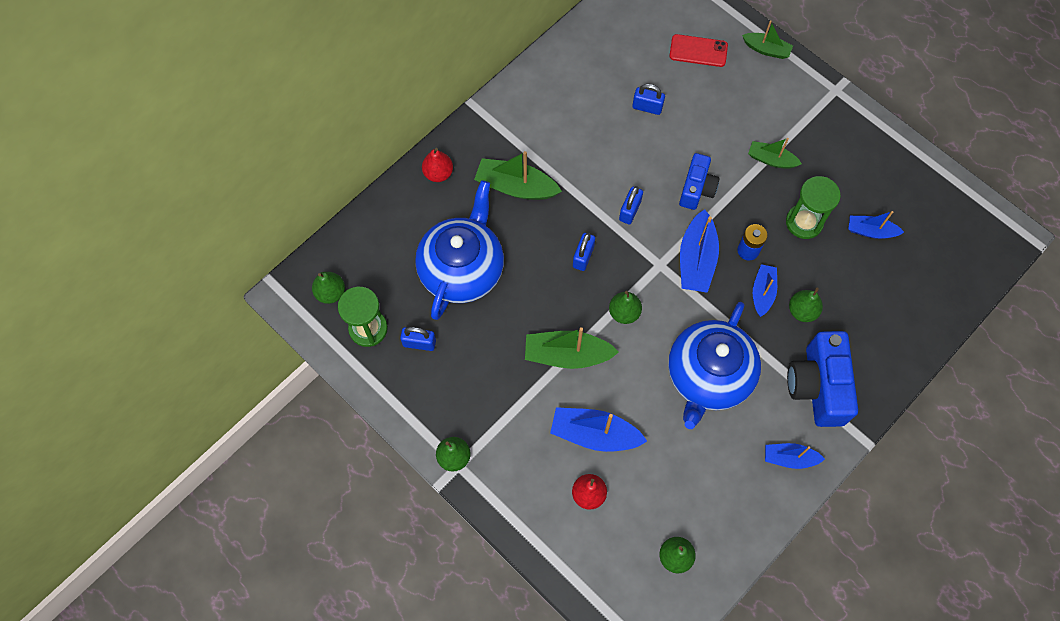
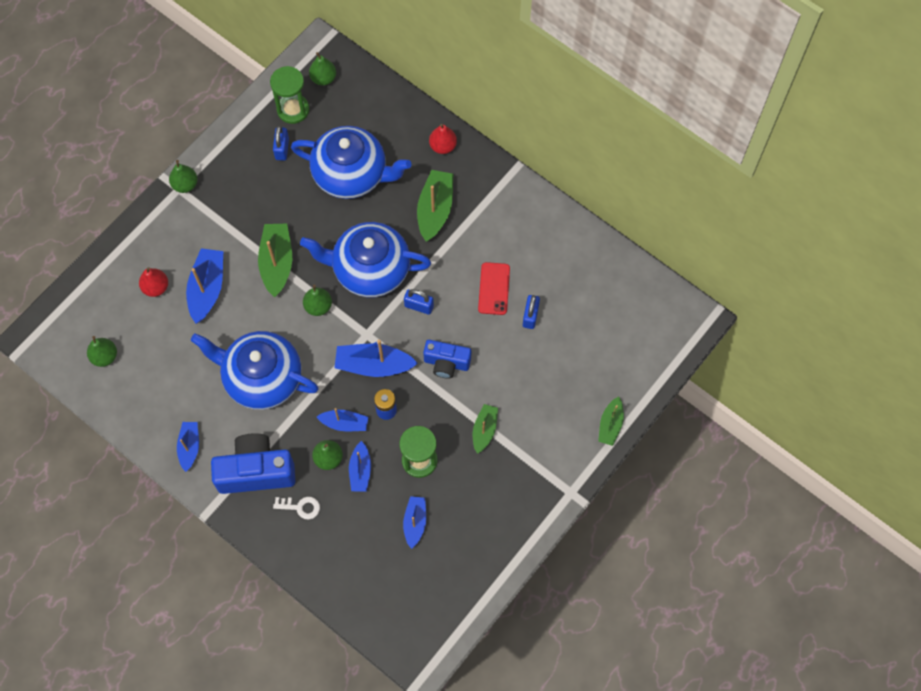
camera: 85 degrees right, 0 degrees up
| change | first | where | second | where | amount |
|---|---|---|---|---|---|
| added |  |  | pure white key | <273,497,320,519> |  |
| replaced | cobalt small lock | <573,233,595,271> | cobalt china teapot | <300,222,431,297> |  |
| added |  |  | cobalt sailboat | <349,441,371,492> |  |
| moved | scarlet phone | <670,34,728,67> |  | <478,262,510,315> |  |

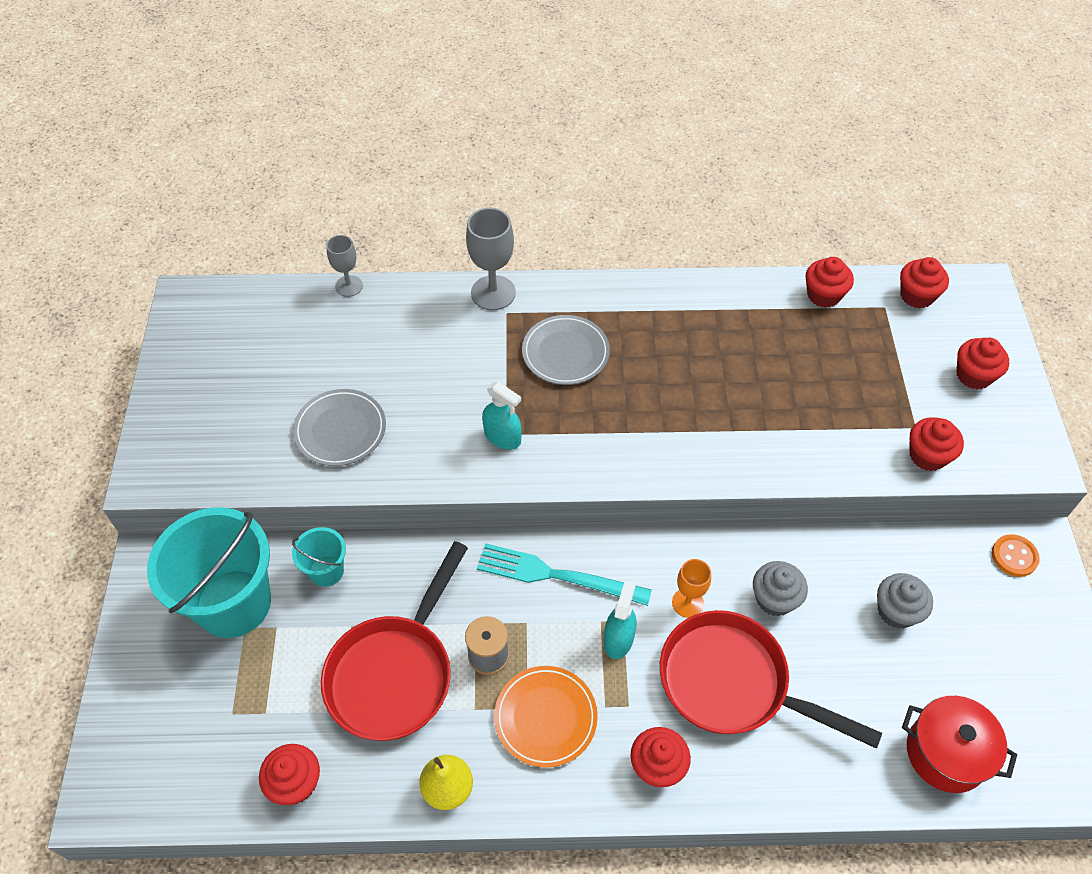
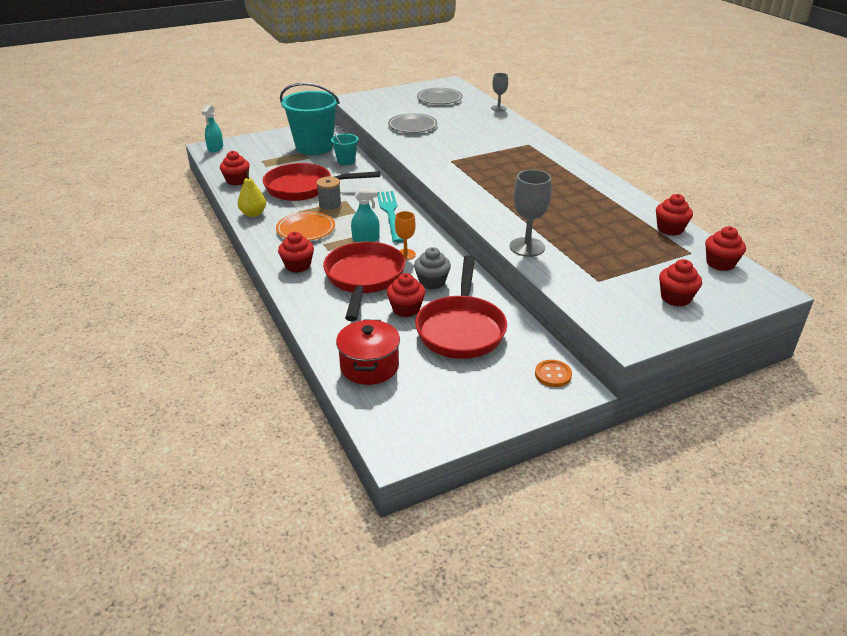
camera: 65 degrees right, 20 degrees down
| change | first | where | second | where | amount |
|---|---|---|---|---|---|
| moved | aqua spray bottle | <482,382,522,450> |  | <202,105,223,152> |  |
| moved | scarlet muffin | <910,417,964,471> |  | <387,273,425,317> |  |
| replaced | gray muffin | <877,573,933,629> | scarlet frying pan | <415,255,507,359> |  |
| moved | gray flat dish | <522,315,610,385> |  | <417,88,463,104> |  |
| moved | gray wine glass | <466,208,516,310> |  | <510,170,552,257> |  |

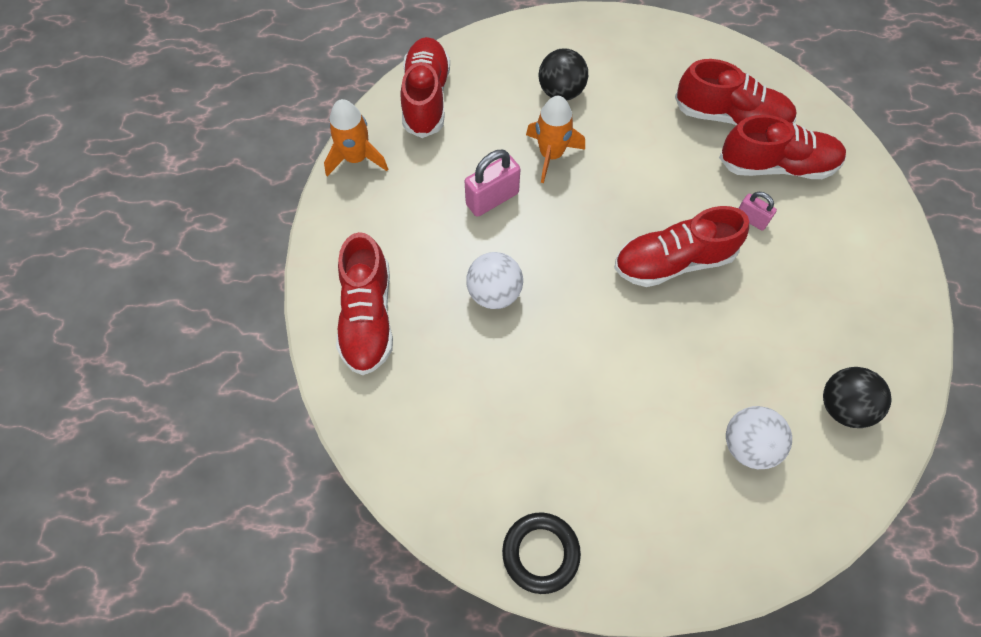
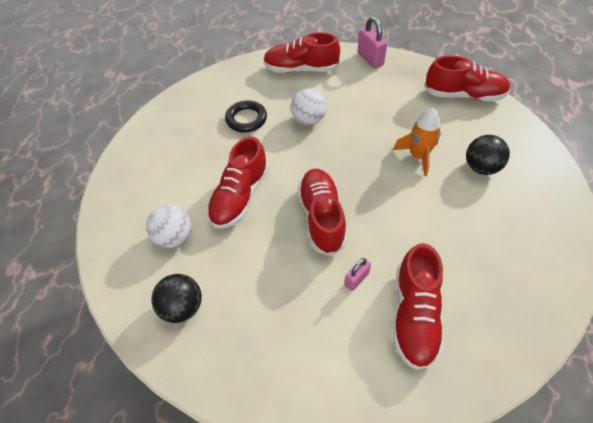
camera: 100 degrees right, 10 degrees down
| change | first | where | second | where | amount |
|---|---|---|---|---|---|
| moved | scarlet lace-up shoe | <675,59,796,125> |  | <207,136,269,229> |  |
| moved | ebony hoop | <502,512,581,594> |  | <225,100,267,132> |  |
| moved | rose-pink small lock | <465,150,520,217> |  | <358,16,387,68> |  |
| removed | orange toy rocket | <324,99,388,176> |  |  |  |

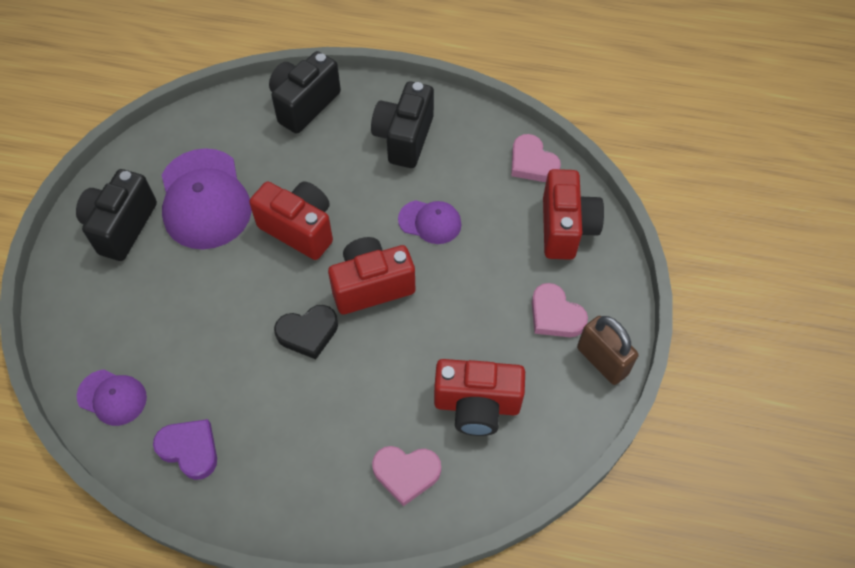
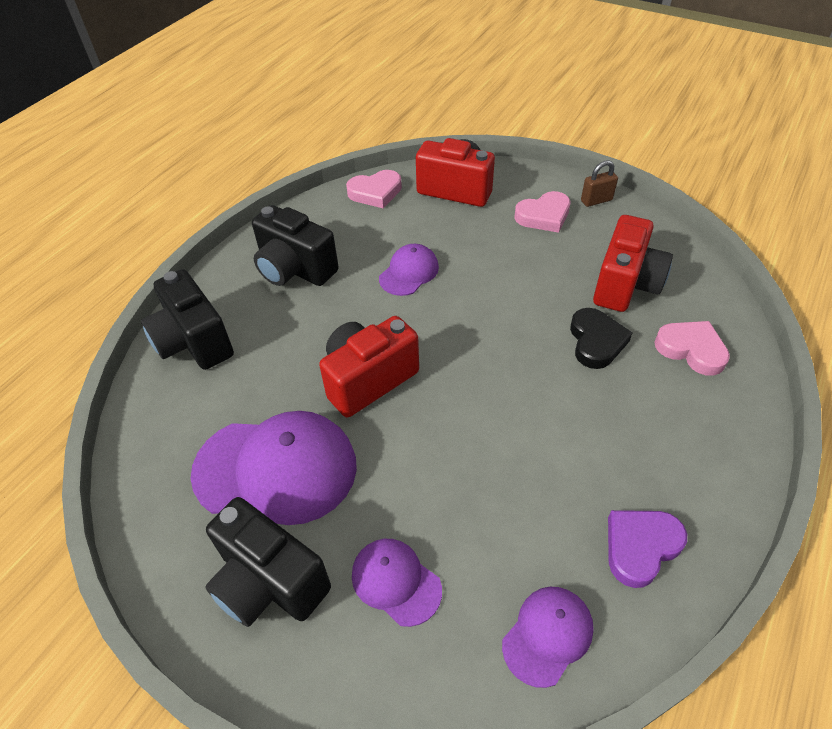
camera: 70 degrees left, 10 degrees down
| change | first | where | second | where | amount |
|---|---|---|---|---|---|
| added |  |  | royal purple baseball cap | <352,539,442,627> |  |
| moved | ebony heart | <274,305,338,359> |  | <570,308,633,369> |  |
| resized | brown small lock | <577,316,638,385> |  | <581,160,618,207> | x0.63 |
| turned | rose-pink heart | <372,446,441,506> |  | <654,321,730,376> | 75 degrees counterclockwise |
| removed | scarlet camera | <328,237,415,315> |  |  |  |

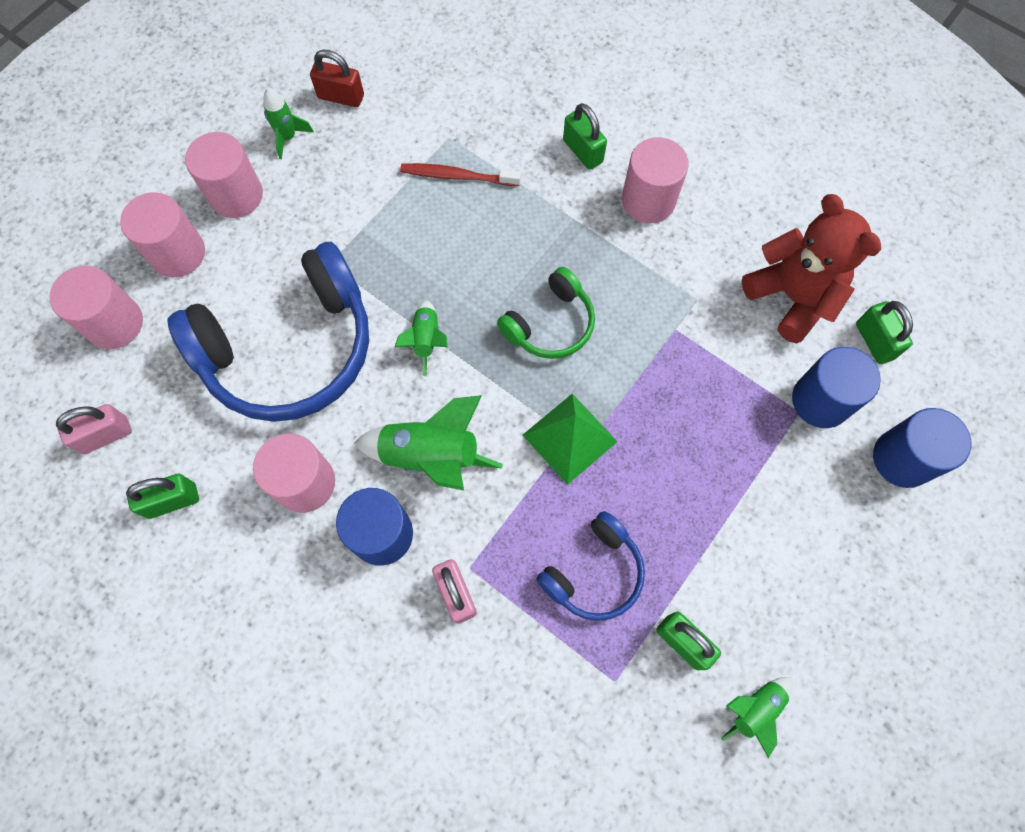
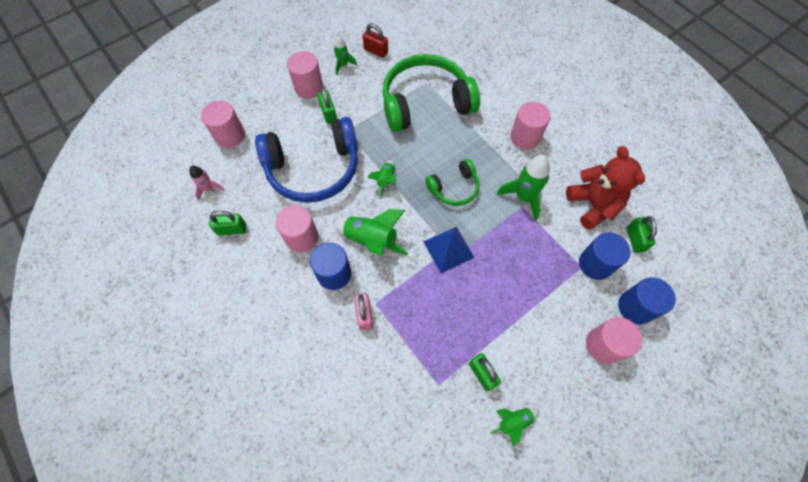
camera: 15 degrees right, 5 degrees down
| change | first | where | second | where | amount |
|---|---|---|---|---|---|
| replaced | rose-pink small lock | <56,404,132,454> | rose-pink toy rocket | <189,166,225,201> |  |
| moved | leaf-green small lock | <563,103,607,170> |  | <318,86,337,124> |  |
| replaced | scarlet toothbrush | <400,163,521,186> | leaf-green headphones | <382,54,480,132> |  |
| recoloured | leaf-green pyramid shape | <523,394,618,485> | cobalt pyramid shape | <423,227,475,273> |  |
| added |  |  | leaf-green toy rocket | <496,155,550,221> |  |
| moved | rose-pink cylinder | <120,192,205,277> |  | <586,317,642,364> |  |
| removed | cobalt headphones | <536,511,645,621> |  |  |  |

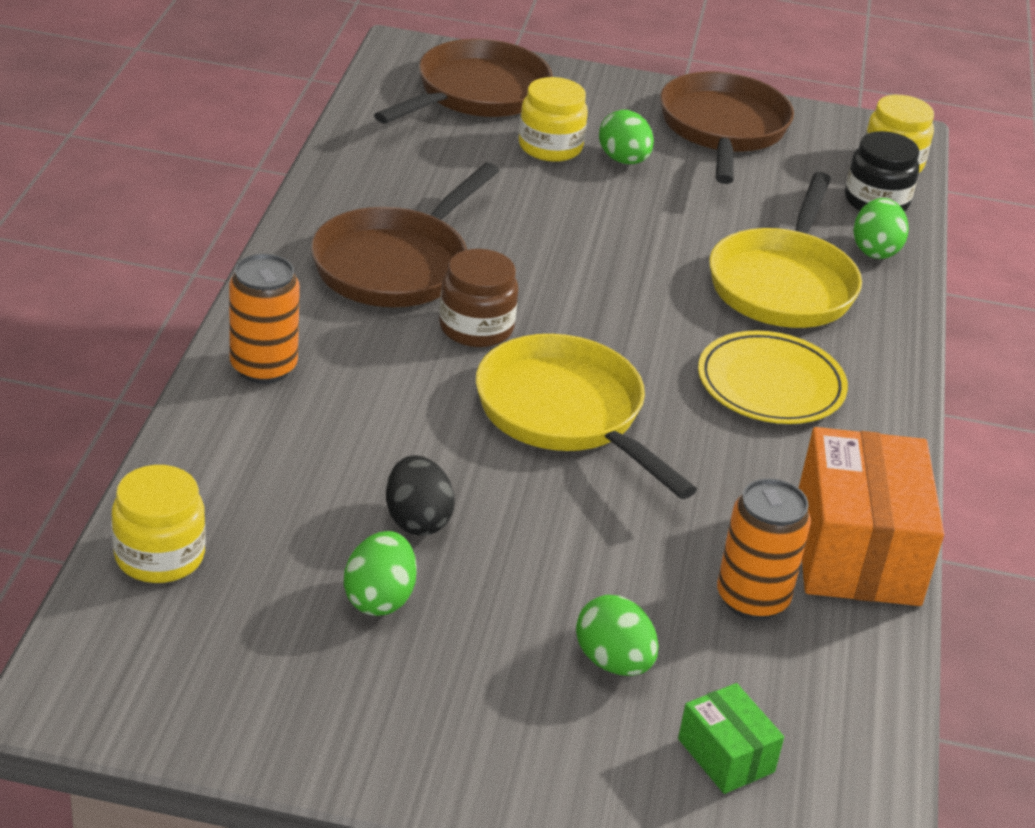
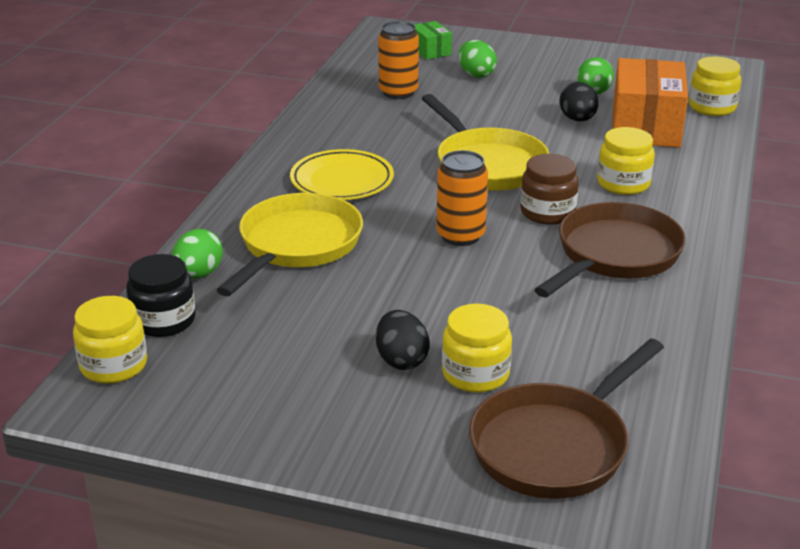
camera: 170 degrees left, 5 degrees down
| change | first | where | second | where | amount |
|---|---|---|---|---|---|
| recoloured | leaf-green egg shape | <599,110,654,164> | ebony egg shape | <376,310,430,370> |  |
| moved | orange tin | <229,254,300,384> |  | <436,150,488,246> |  |
| added |  |  | golden preserve jar | <597,127,655,195> |  |
| moved | orange parcel | <799,427,944,606> |  | <612,58,688,148> |  |
| removed | brown frying pan | <660,72,794,184> |  |  |  |

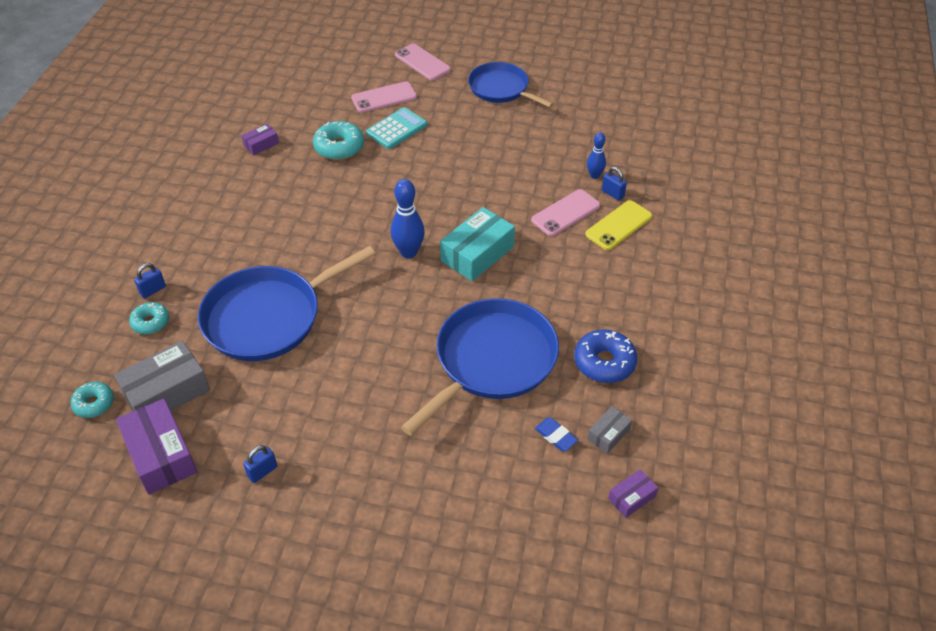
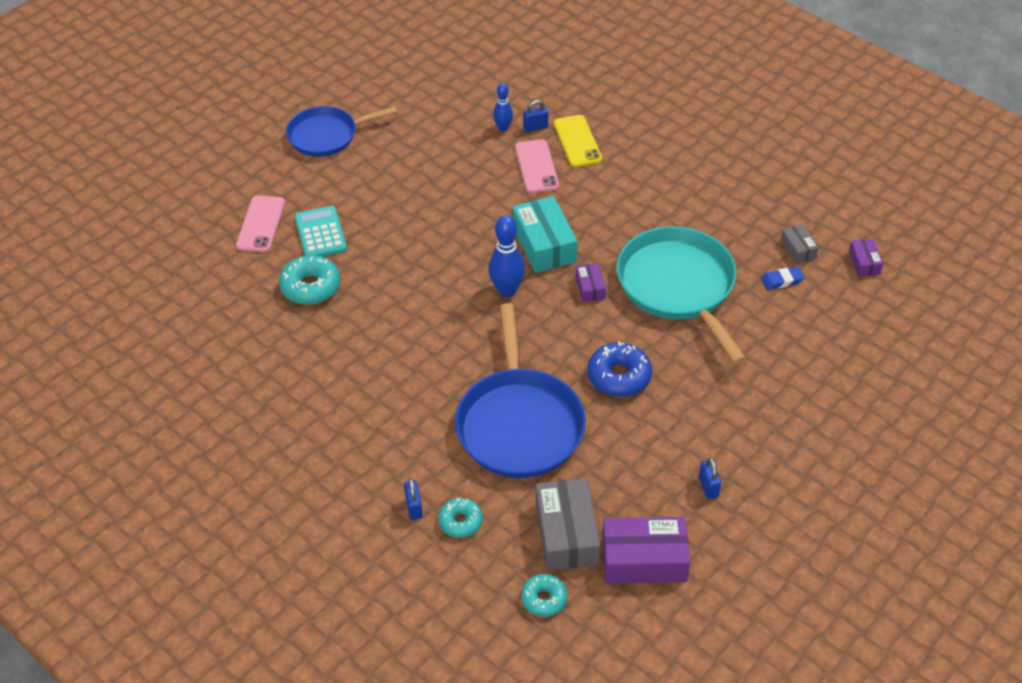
camera: 60 degrees left, 0 degrees up
| change | first | where | second | where | amount |
|---|---|---|---|---|---|
| moved | royal purple parcel | <241,124,279,155> |  | <576,263,606,302> |  |
| moved | cobalt donut | <574,329,637,383> |  | <588,342,652,397> |  |
| recoloured | cobalt frying pan | <401,298,559,436> | aqua frying pan | <617,226,747,364> |  |
| removed | rose-pink phone | <395,44,451,80> |  |  |  |

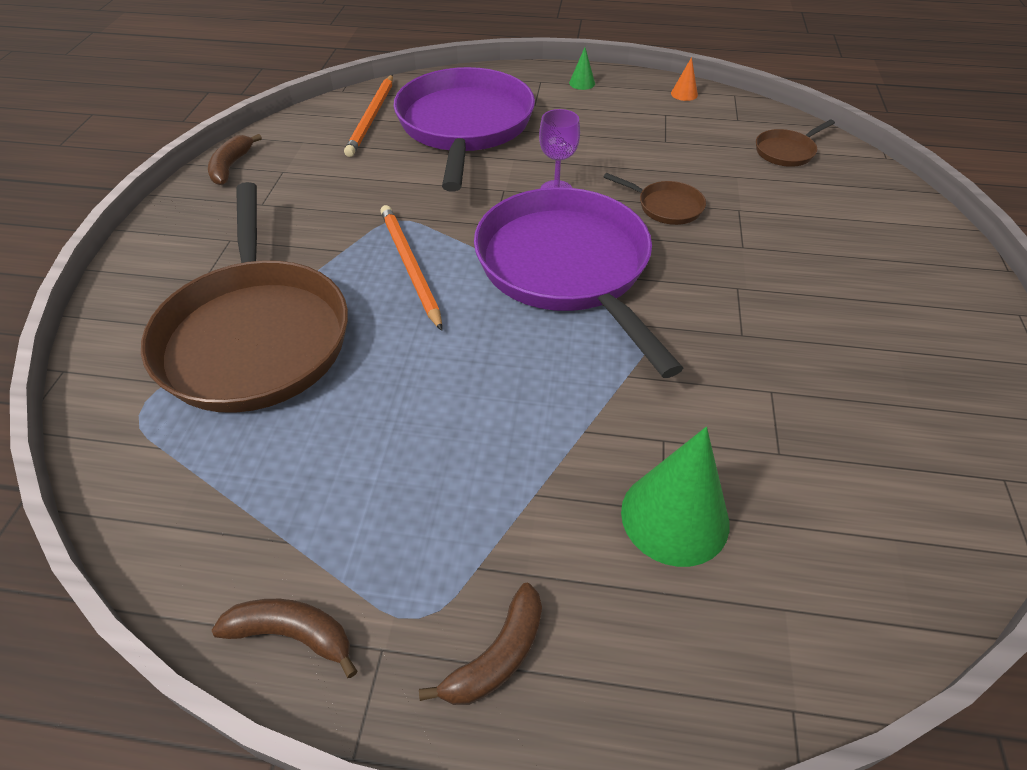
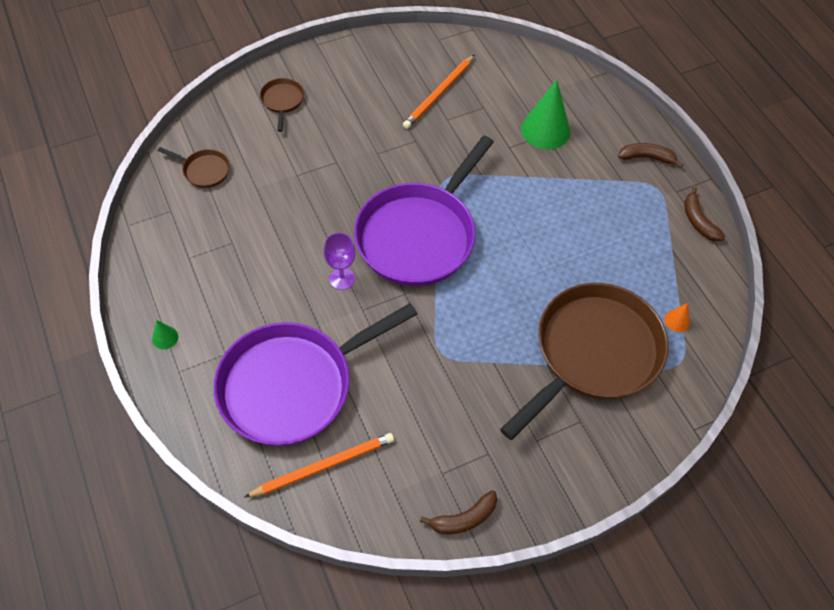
camera: 125 degrees left, 10 degrees up
| change | first | where | second | where | amount |
|---|---|---|---|---|---|
| moved | brown frying pan | <604,173,706,225> |  | <260,78,304,132> |  |
| moved | orange lead pencil | <380,205,442,331> |  | <403,55,475,129> |  |
| moved | orange cone | <671,57,698,101> |  | <665,303,690,332> |  |

